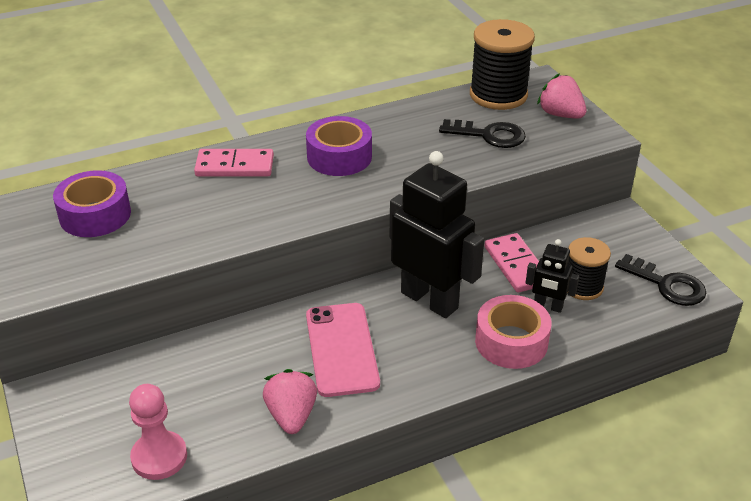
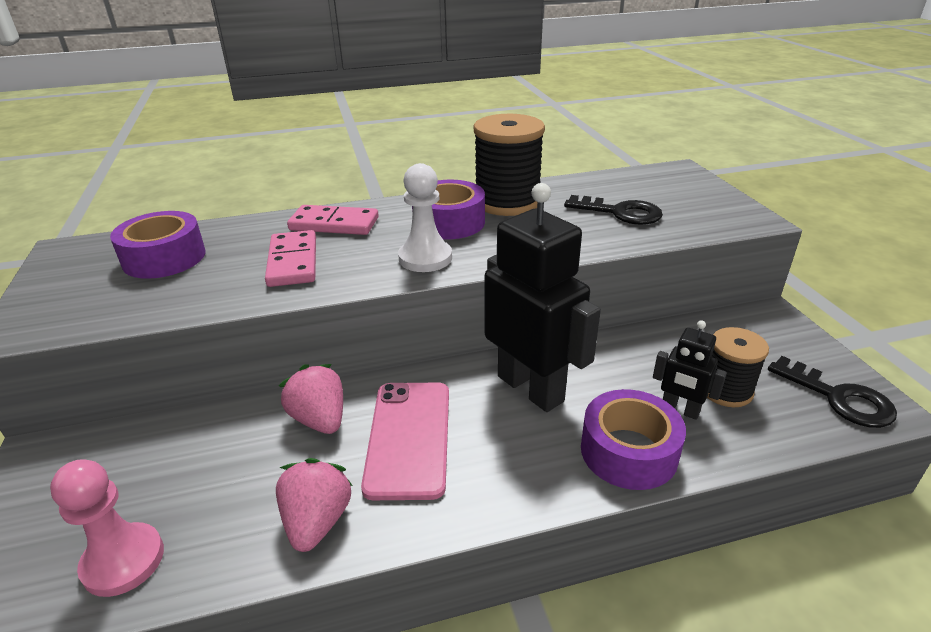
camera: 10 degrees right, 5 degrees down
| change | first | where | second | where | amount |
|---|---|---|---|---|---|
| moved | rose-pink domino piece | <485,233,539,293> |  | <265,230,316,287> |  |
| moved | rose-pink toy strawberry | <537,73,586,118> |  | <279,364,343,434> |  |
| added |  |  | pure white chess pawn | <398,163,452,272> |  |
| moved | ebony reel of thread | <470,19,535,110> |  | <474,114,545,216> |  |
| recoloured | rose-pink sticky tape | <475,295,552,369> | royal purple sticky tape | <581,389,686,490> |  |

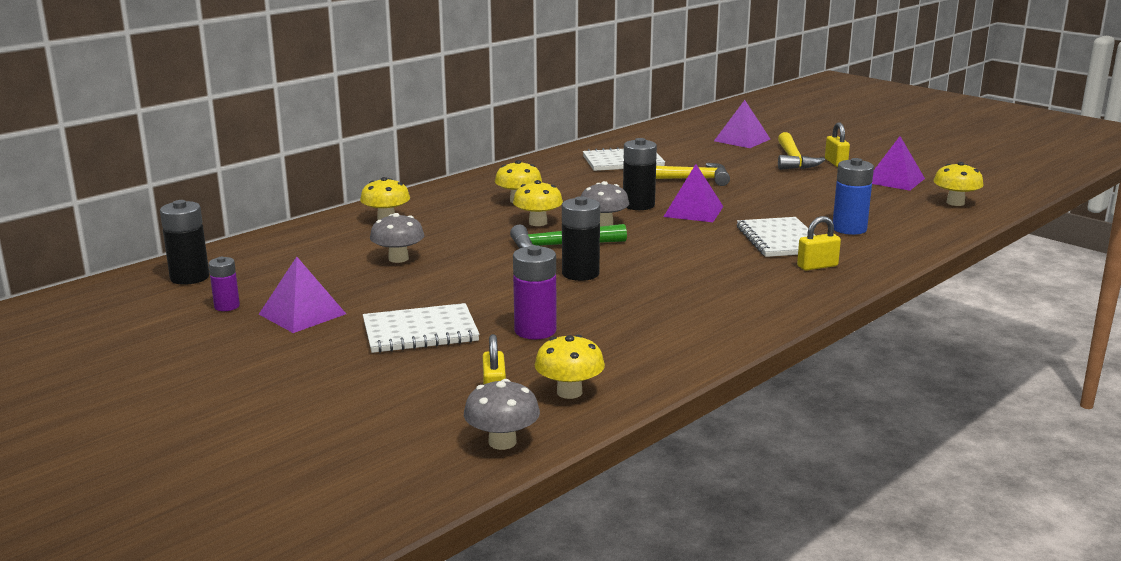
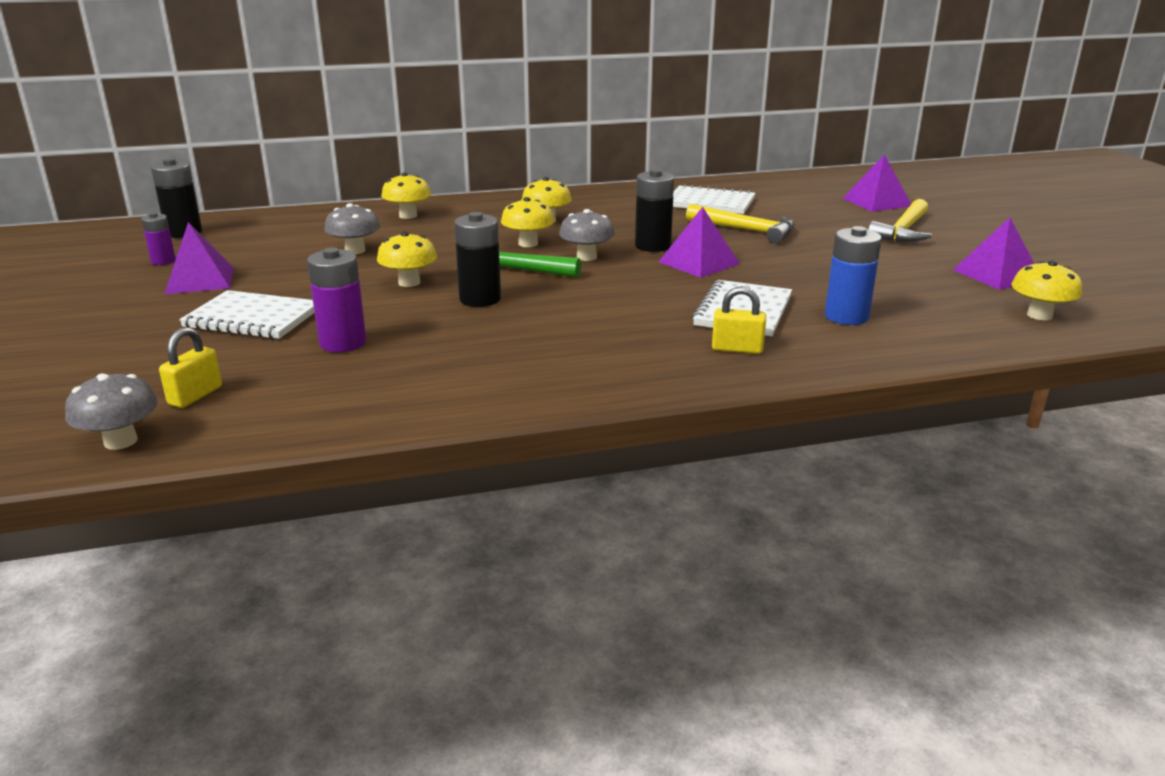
camera: 30 degrees right, 5 degrees up
| change | first | where | second | where | amount |
|---|---|---|---|---|---|
| moved | golden mushroom | <534,334,605,399> |  | <377,232,437,287> |  |
| removed | golden small lock | <825,122,850,167> |  |  |  |

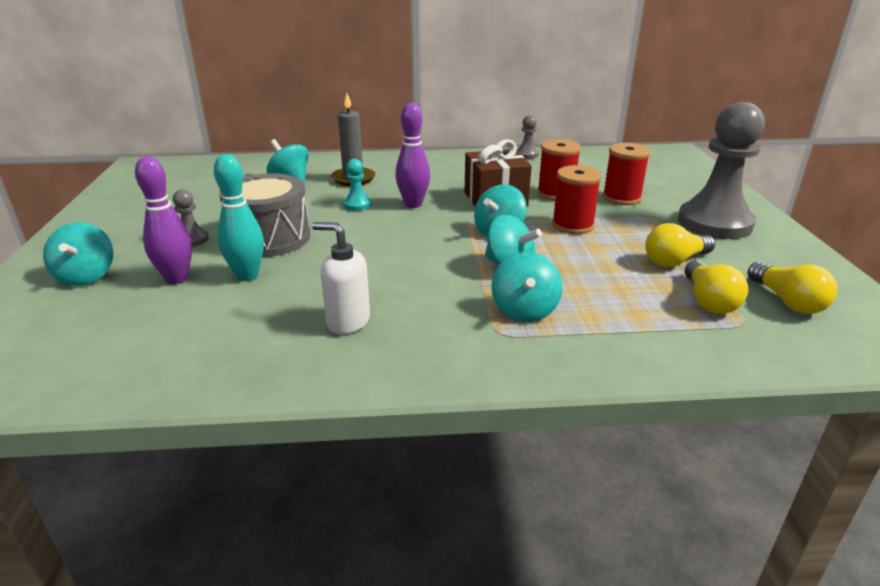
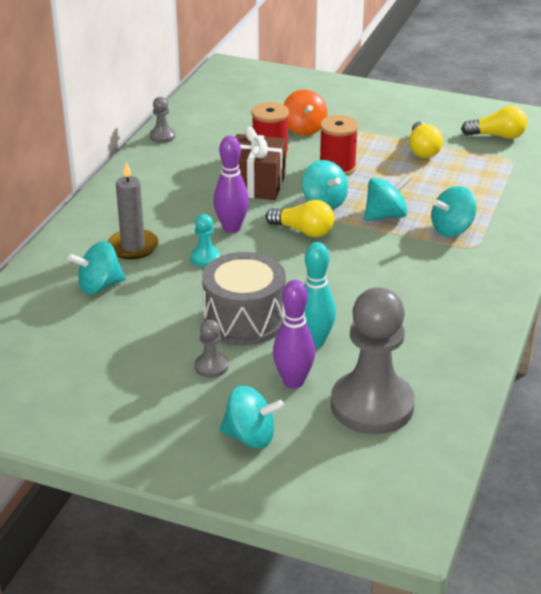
camera: 65 degrees left, 5 degrees up
| change | first | where | second | where | amount |
|---|---|---|---|---|---|
| moved | golden bulb | <685,260,748,314> |  | <266,200,334,237> |  |
| replaced | scarlet reel of thread | <602,143,650,205> | orange spinning top | <283,90,327,135> |  |
| moved | gray chess pawn | <678,102,765,239> |  | <331,287,415,434> |  |
| turned | aqua spinning top | <491,252,562,322> |  | <431,186,477,237> | 120 degrees clockwise |
| removed | pure white soap pump | <312,222,370,334> |  |  |  |

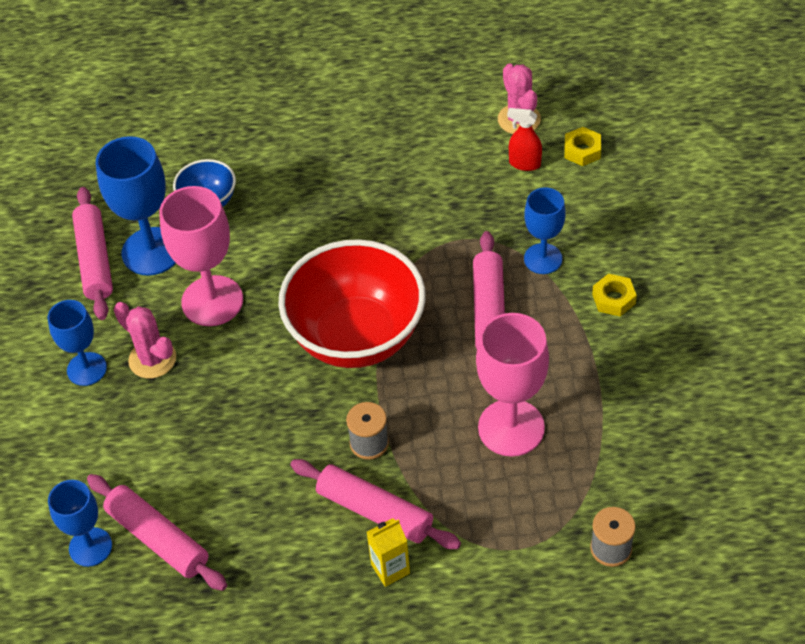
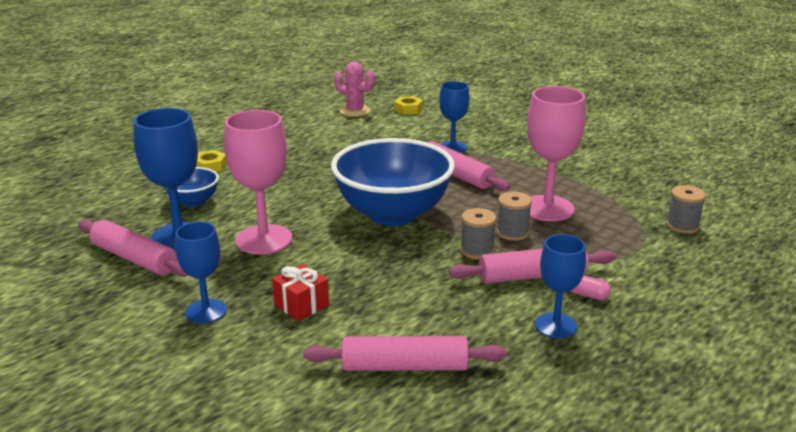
camera: 45 degrees left, 25 degrees down
| change | first | where | second | where | amount |
|---|---|---|---|---|---|
| moved | golden hex nut | <592,274,637,316> |  | <196,150,227,172> |  |
| added |  |  | scarlet present | <272,264,329,321> |  |
| recoloured | scarlet bowl | <278,239,426,368> | cobalt bowl | <331,138,455,226> |  |
| added |  |  | gray reel of thread | <496,192,532,241> |  |
| moved | cobalt wine glass | <48,480,112,567> |  | <535,234,586,338> |  |
| replaced | golden milk carton | <367,518,410,587> | rose-pink capsule | <570,275,611,300> |  |
| removed | rose-pink prickly plant | <114,302,176,378> |  |  |  |
| removed | scarlet spray bottle | <507,108,542,171> |  |  |  |

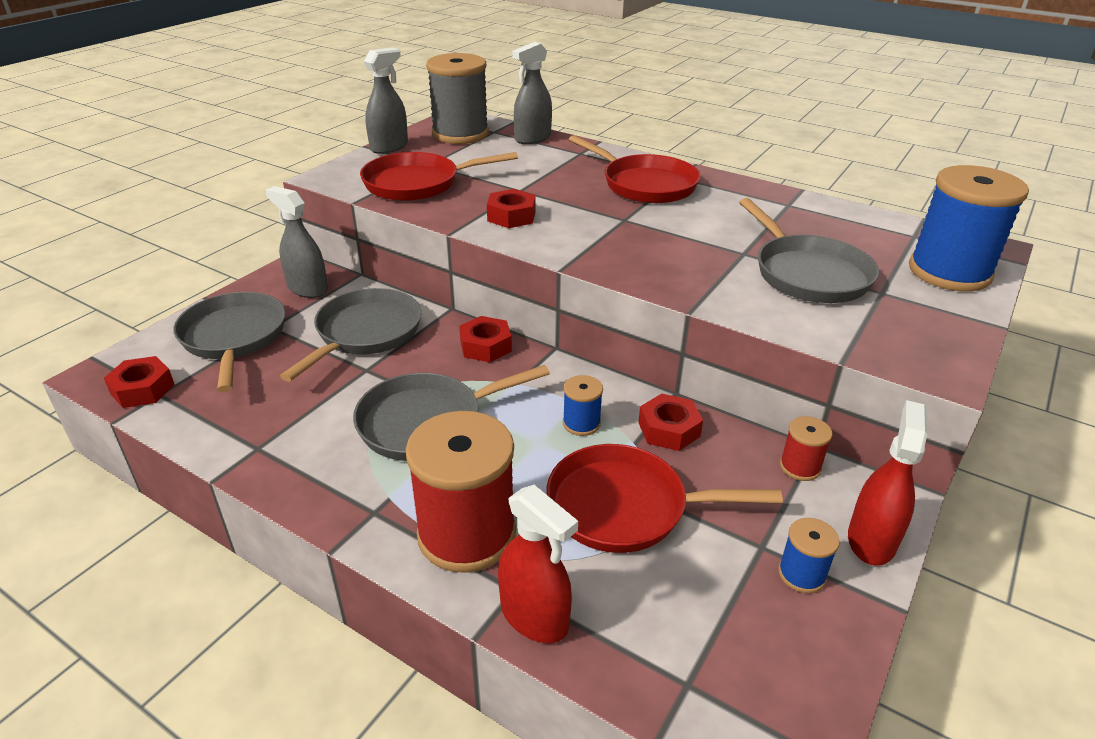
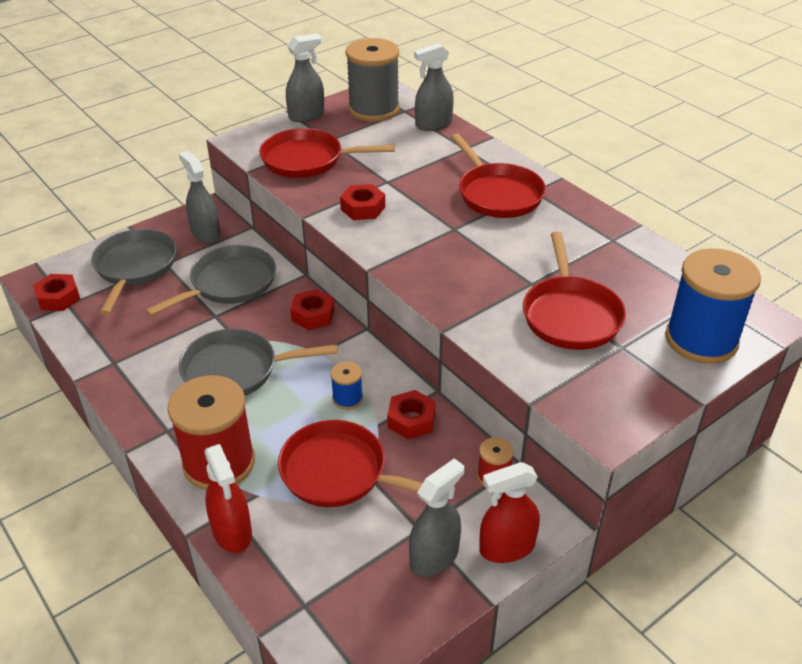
camera: 20 degrees right, 5 degrees up
| change | first | where | second | where | amount |
|---|---|---|---|---|---|
| replaced | cobalt reel of thread | <778,518,840,593> | gray spray bottle | <409,458,464,577> |  |
| turned | scarlet spray bottle | <848,400,927,566> |  | <479,462,540,563> | 150 degrees counterclockwise |
| recoloured | gray frying pan | <739,198,879,303> | scarlet frying pan | <523,232,626,350> |  |

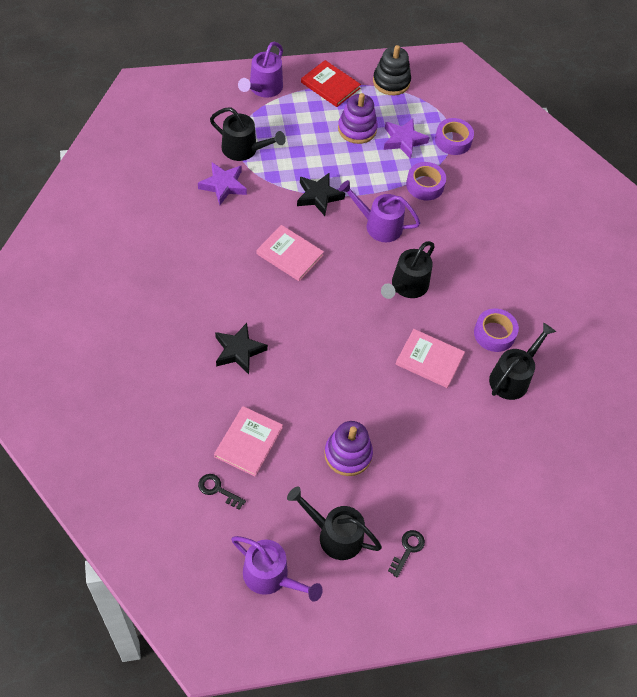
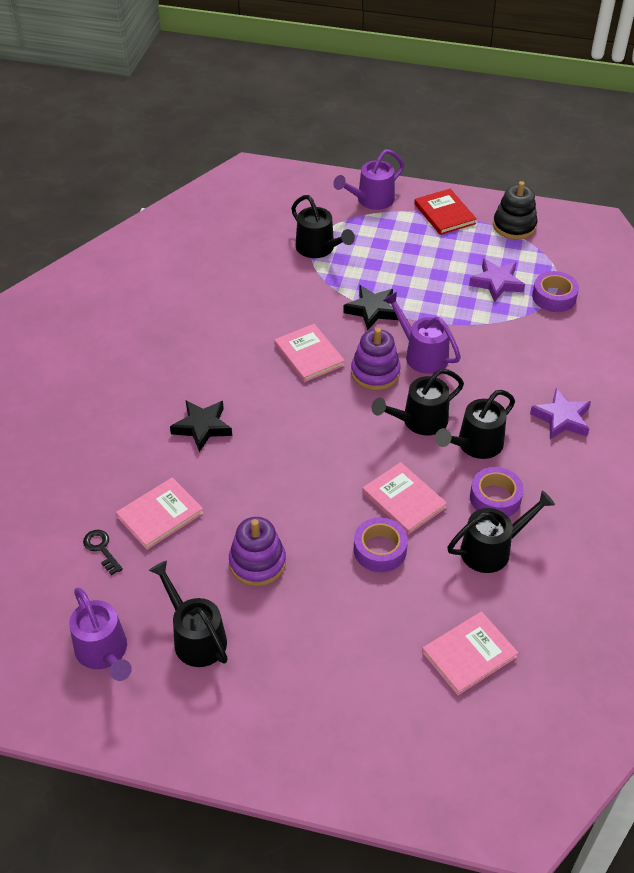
camera: 30 degrees right, 10 degrees down
| change | first | where | second | where | amount |
|---|---|---|---|---|---|
| moved | royal purple stacking toy | <338,93,378,144> |  | <351,328,401,390> |  |
| moved | royal purple sticky tape | <406,162,446,201> |  | <354,517,408,572> |  |
| added |  |  | rose-pink hardback | <422,611,518,695> |  |
| added |  |  | ebony watering pot | <435,390,515,459> |  |
| moved | royal purple star shape | <198,162,247,205> |  | <530,388,591,440> |  |
| removed | ebony key | <388,530,425,577> |  |  |  |

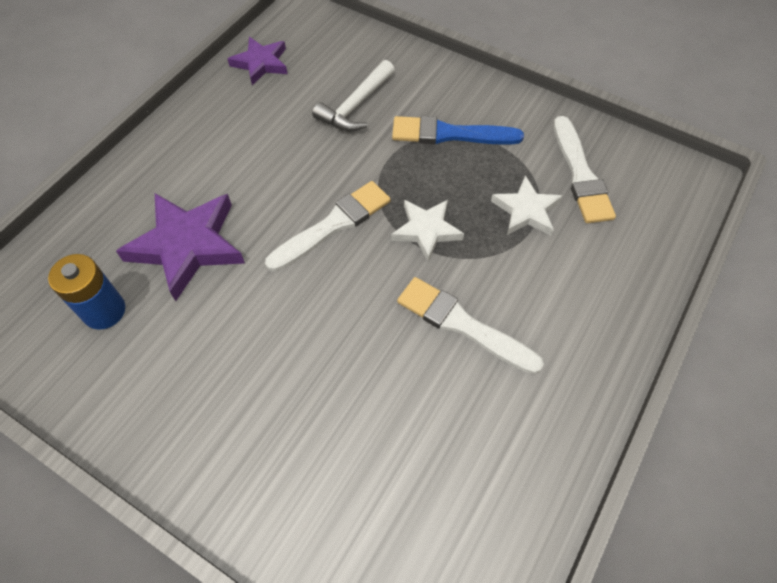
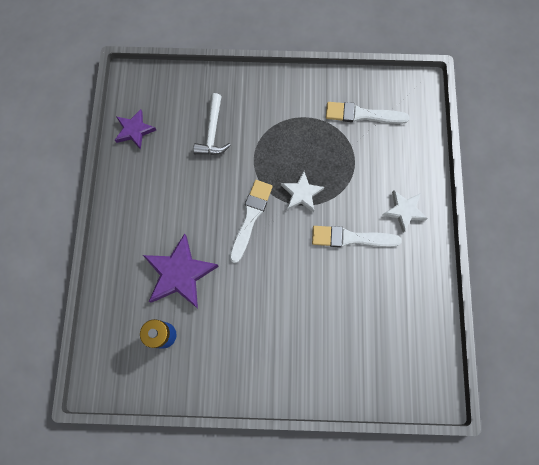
camera: 30 degrees left, 15 degrees up
| change | first | where | second | where | amount |
|---|---|---|---|---|---|
| turned | pure white paint brush | <554,116,616,223> |  | <326,102,409,124> | 135 degrees clockwise |
| moved | pure white star shape | <491,175,563,236> |  | <383,190,428,233> |  |
| removed | cobalt paint brush | <392,116,524,144> |  |  |  |

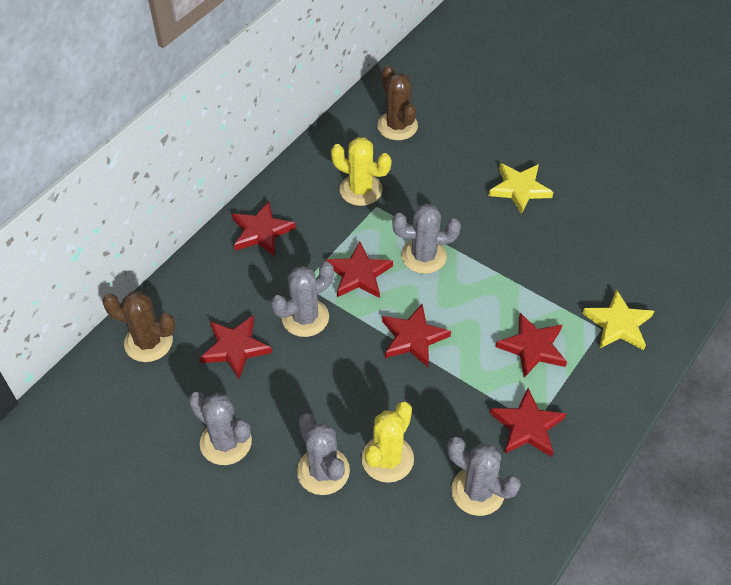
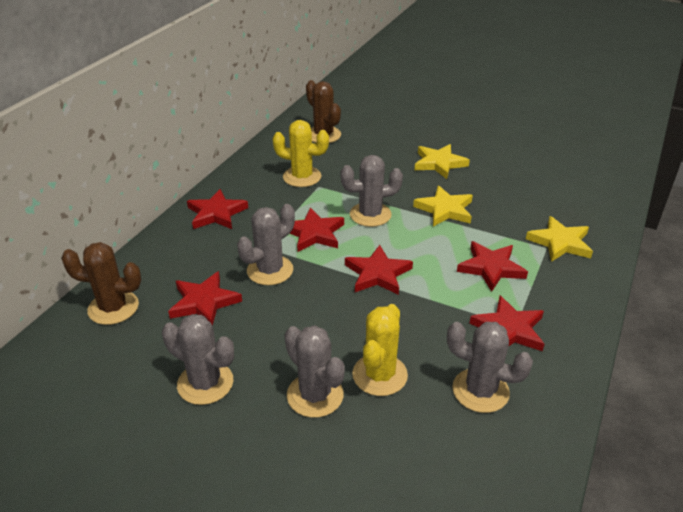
camera: 10 degrees left, 15 degrees down
| change | first | where | second | where | amount |
|---|---|---|---|---|---|
| added |  |  | golden star shape | <413,186,473,226> |  |

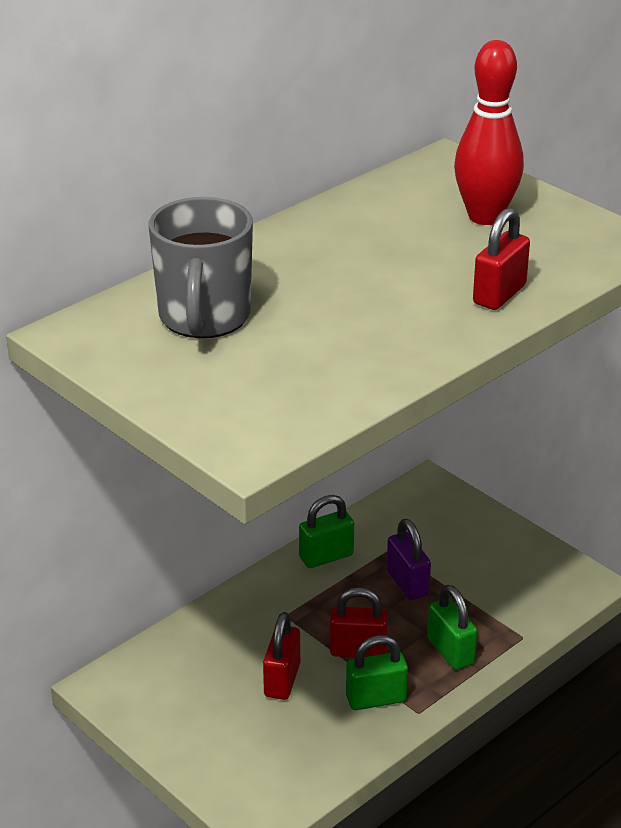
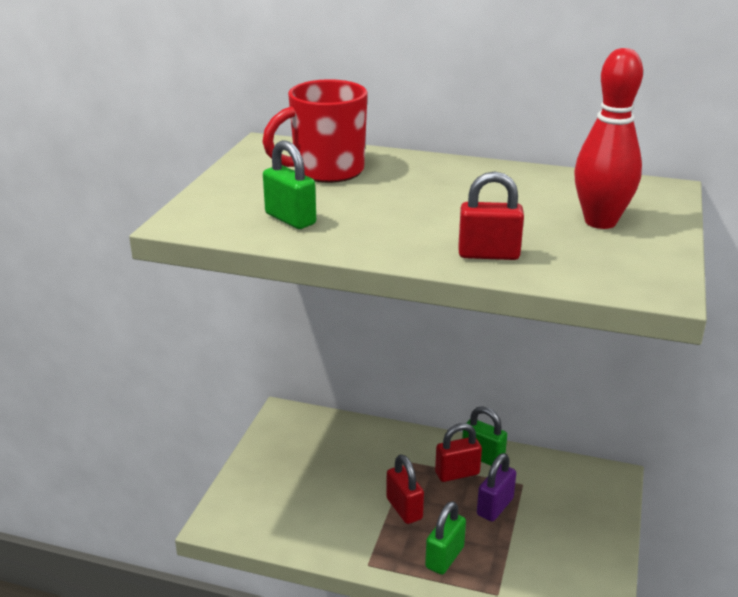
camera: 60 degrees right, 5 degrees down
| change | first | where | second | where | amount |
|---|---|---|---|---|---|
| recoloured | gray coffee mug | <149,197,253,338> | scarlet coffee mug | <262,79,368,183> |  |
| moved | leaf-green small lock | <346,635,408,710> |  | <263,140,316,229> |  |
| moved | scarlet small lock | <263,612,300,700> |  | <435,423,482,482> |  |

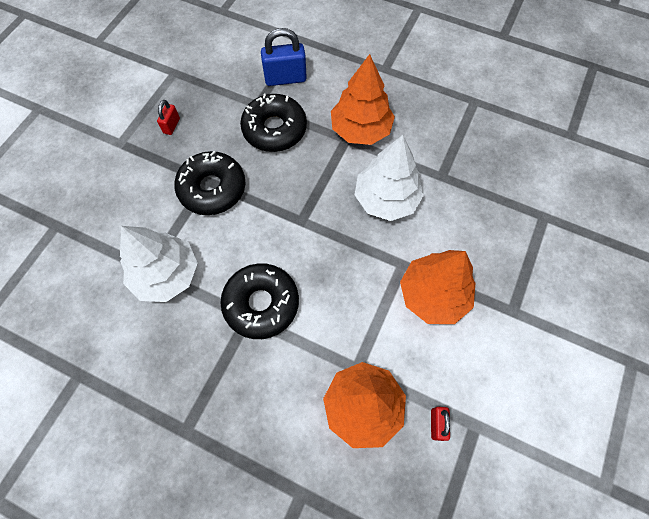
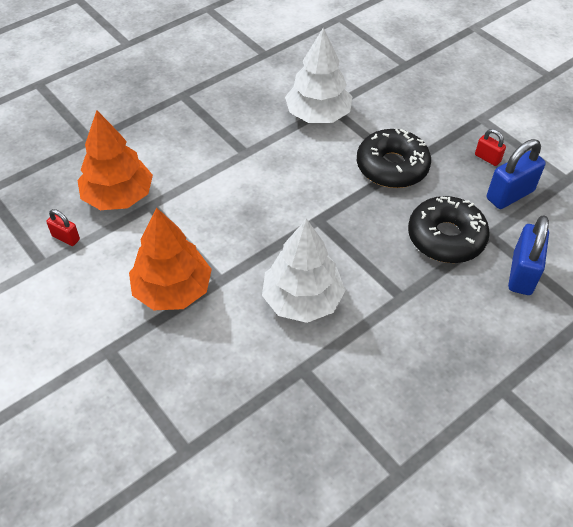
camera: 115 degrees right, 15 degrees down
| change | first | where | second | where | amount |
|---|---|---|---|---|---|
| added |  |  | cobalt small lock | <487,139,546,209> |  |
| removed | ebony donut | <220,263,299,339> |  |  |  |
| removed | orange fir tree | <331,54,395,145> |  |  |  |

